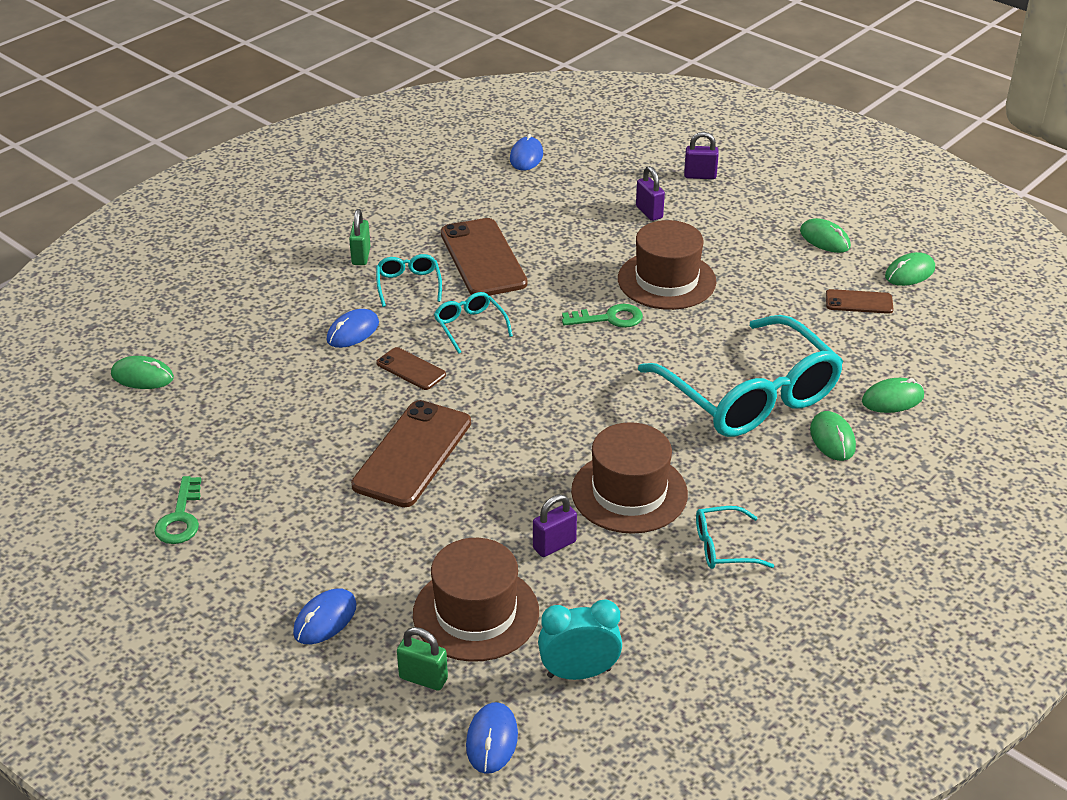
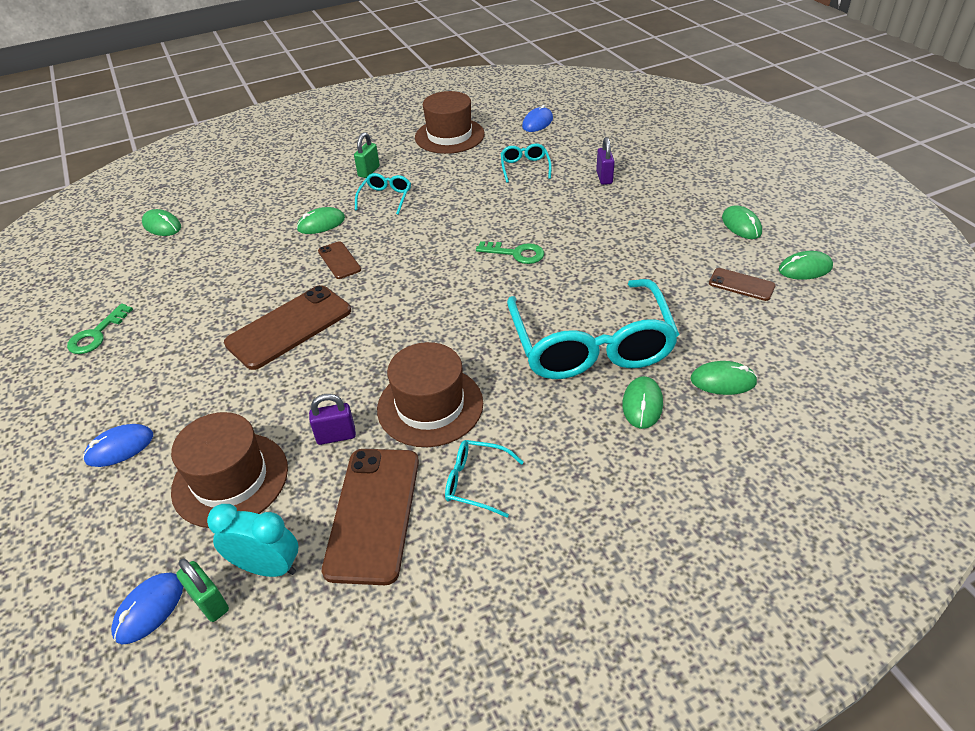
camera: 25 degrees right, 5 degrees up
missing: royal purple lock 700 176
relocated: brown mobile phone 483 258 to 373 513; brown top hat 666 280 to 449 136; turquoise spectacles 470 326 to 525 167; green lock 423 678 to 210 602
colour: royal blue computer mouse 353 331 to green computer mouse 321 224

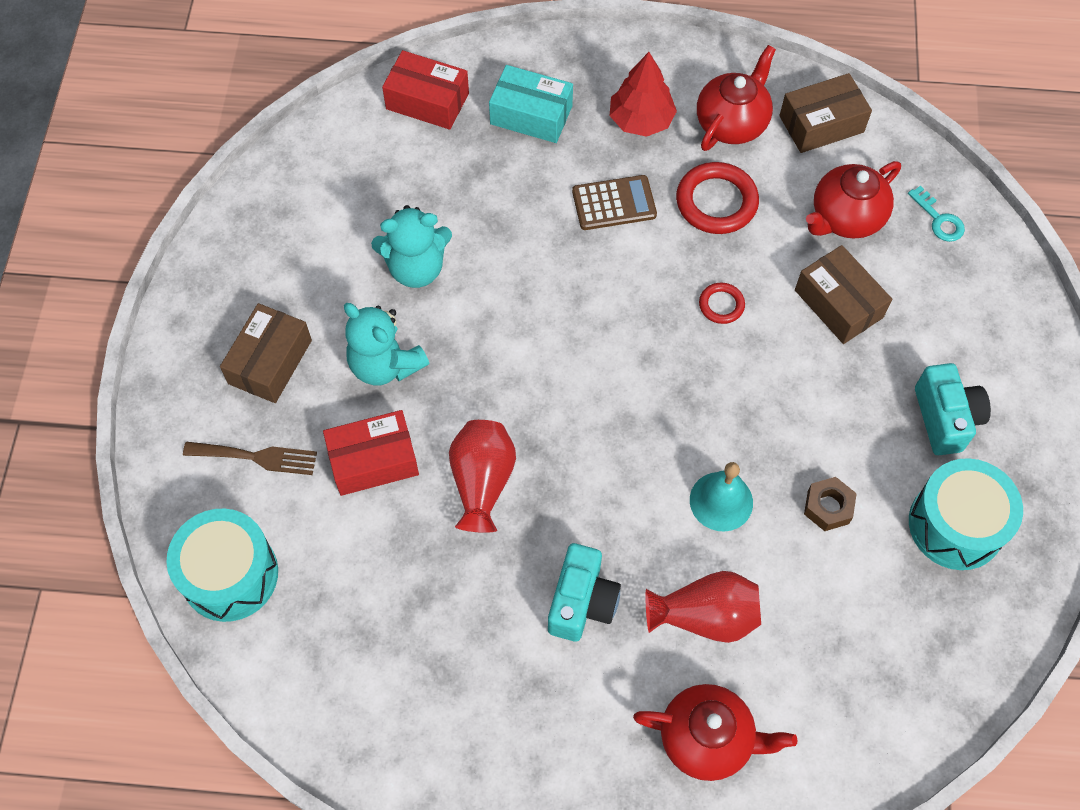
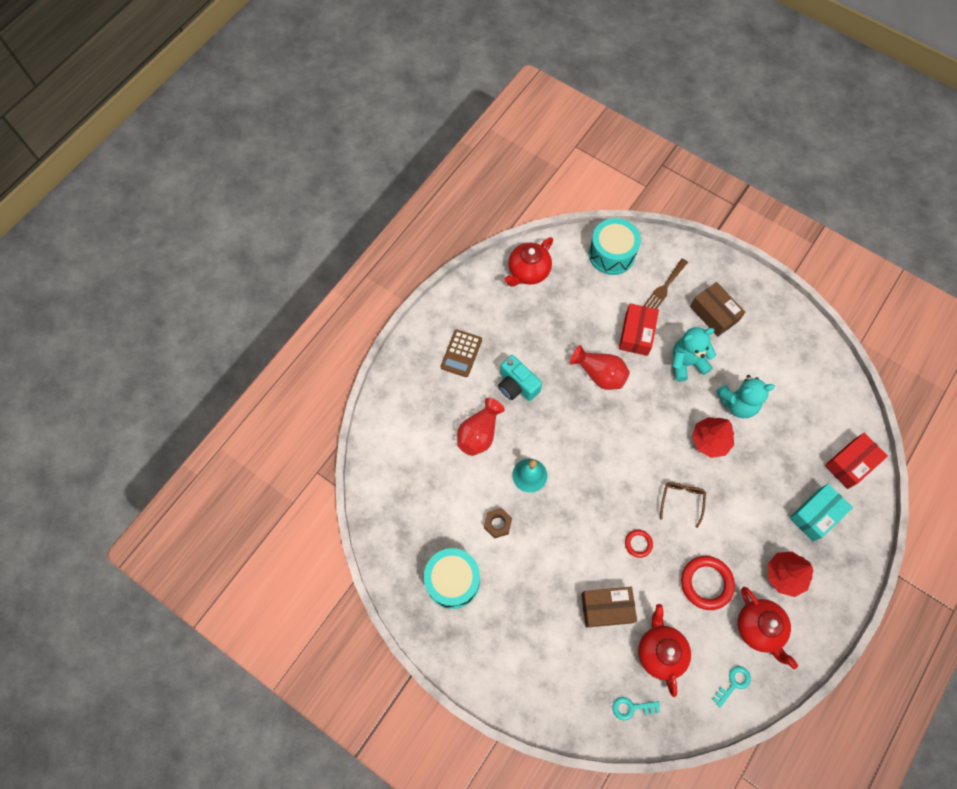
camera: 120 degrees right, 5 degrees up
missing: turquoise photo camera 945 418
appeared: crimson fir tree 710 441; brown spectacles 681 501
relocated: brown adding machine 614 203 to 461 353; crimson tea pot 707 739 to 528 272
exchanged: brown parcel 821 124 to turquoise latchkey 733 683
spun: turquoise teddy bear 416 268 = 737 403 120 degrees counterclockwise

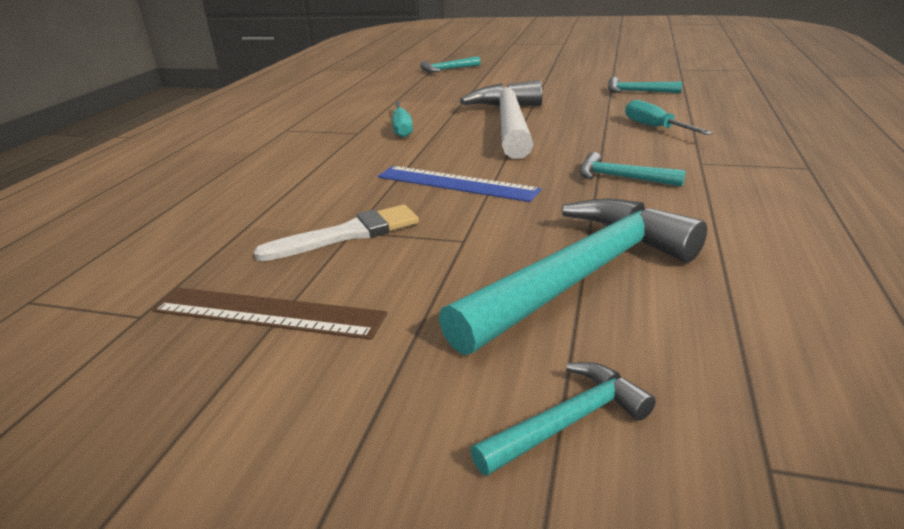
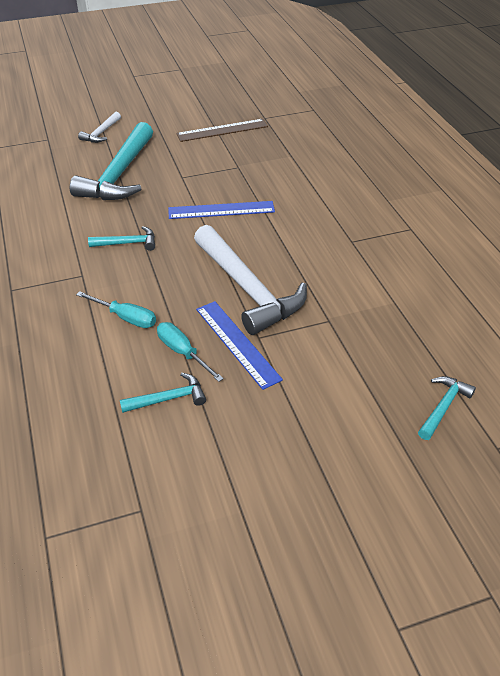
camera: 145 degrees right, 15 degrees up
missing: white paintbrush 348 234
appeared: royal blue ruler 237 343
relocated: turquoise flat screwdriver 402 128 to 182 352
colour: turquoise hammer 567 422 to white hammer 101 133

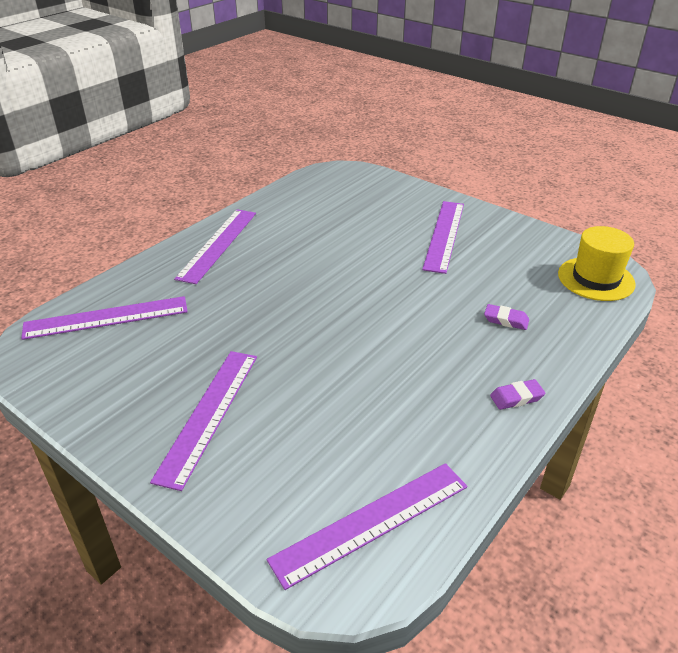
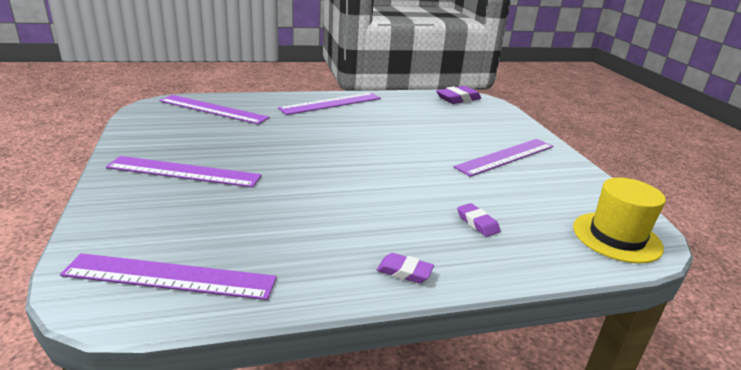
camera: 35 degrees right, 10 degrees down
appeared: royal purple eraser 458 99
spun: royal purple ruler 209 414 = 184 172 45 degrees clockwise

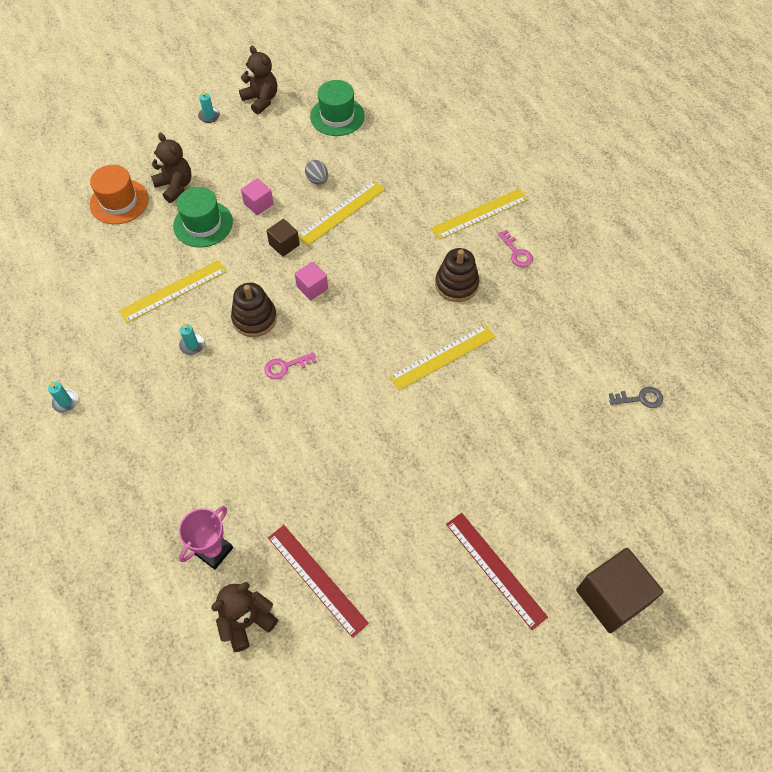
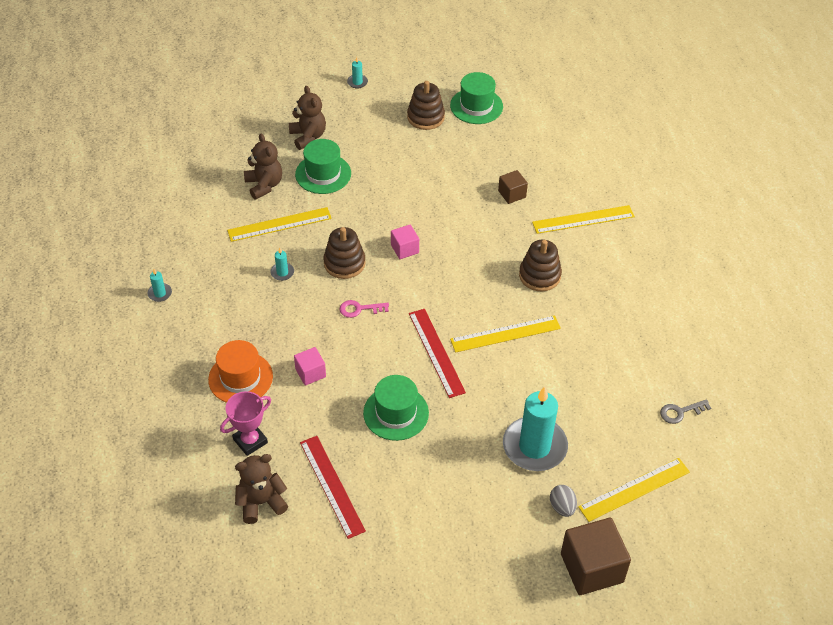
camera: 15 degrees right, 10 degrees down
missing: rose-pink latchkey 516 252
appeared: brown stacking toy 425 117; green top hat 396 413; turquoise pillar candle 534 446
relocated: brown teddy bear 261 100 to 264 185; gray egg shape 317 180 to 562 507; bright orange top hat 119 202 to 240 378; rose-pink solid cube 258 204 to 310 373; yellow ruler 342 212 to 634 489; brown solid cube 284 244 to 512 194; crimson ruler 495 569 to 436 352
spun: gray latchkey 640 398 = 680 412 150 degrees clockwise

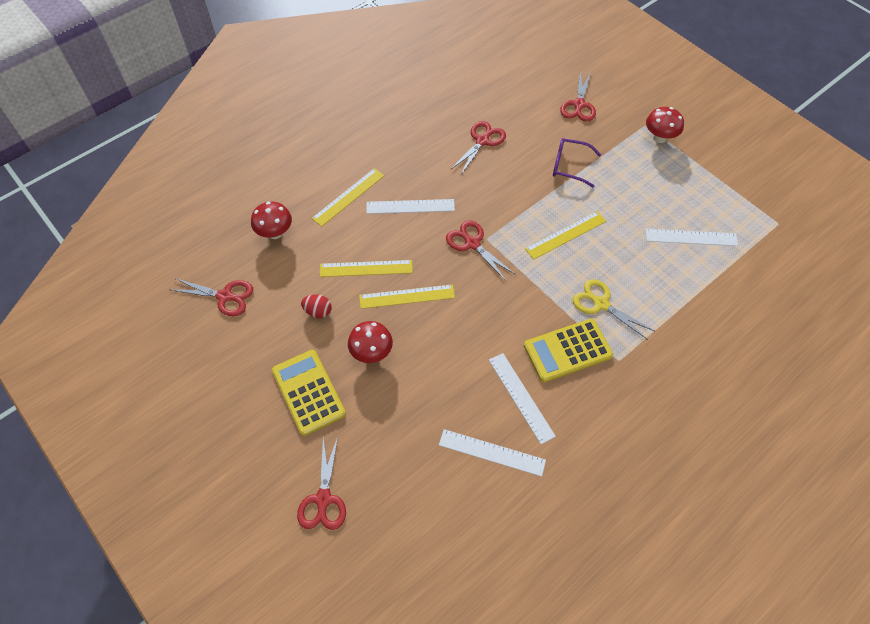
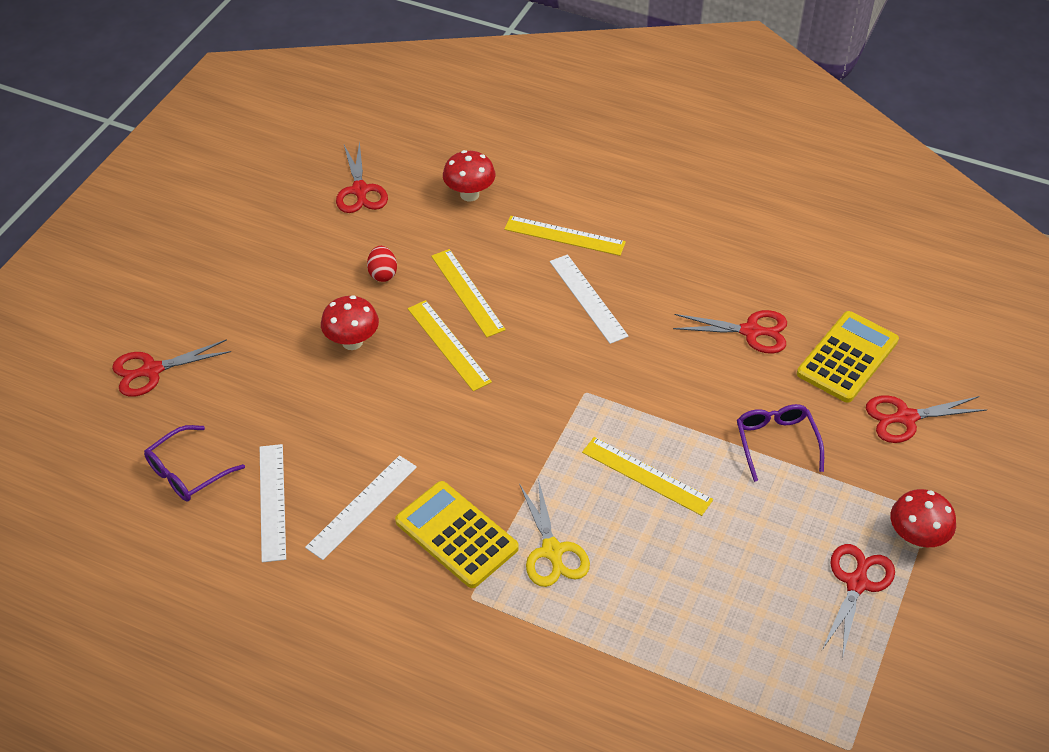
camera: 65 degrees right, 10 degrees down
missing: white ruler 691 237
appeared: royal purple spectacles 187 472
relocated: crimson pair of scissors 472 244 to 856 583; yellow adding machine 308 392 to 847 357
spun: yellow pair of scissors 601 304 = 552 551 150 degrees clockwise

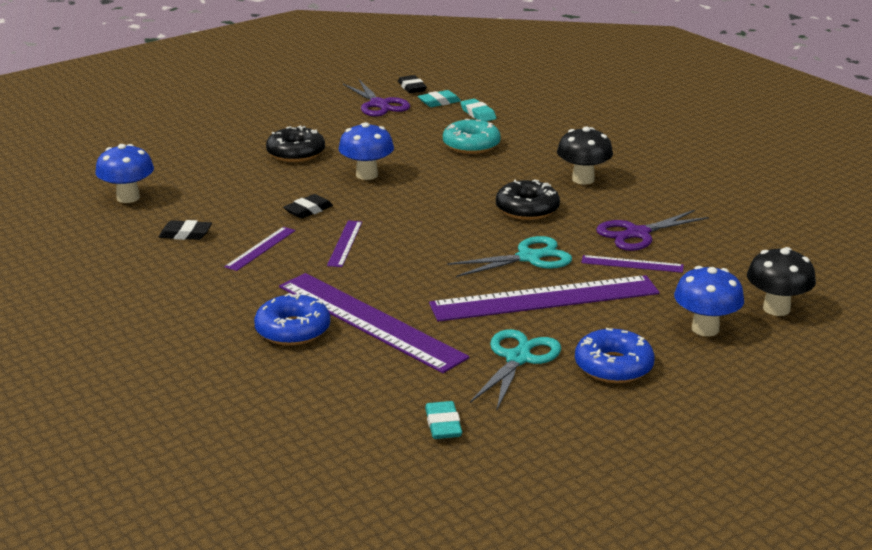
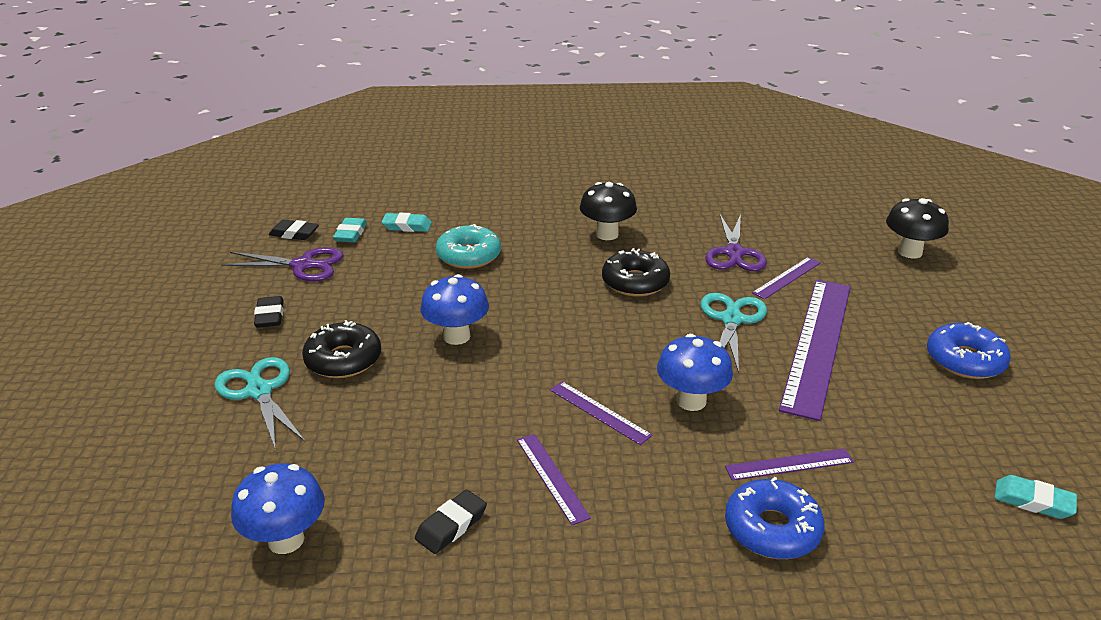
camera: 55 degrees left, 5 degrees up
relocated: black eraser 308 210 to 270 316; royal blue toadstool 705 329 to 691 401; turquoise pair of scissors 518 358 to 259 391
size: royal purple ruler 369 321 = 789 464 x0.46

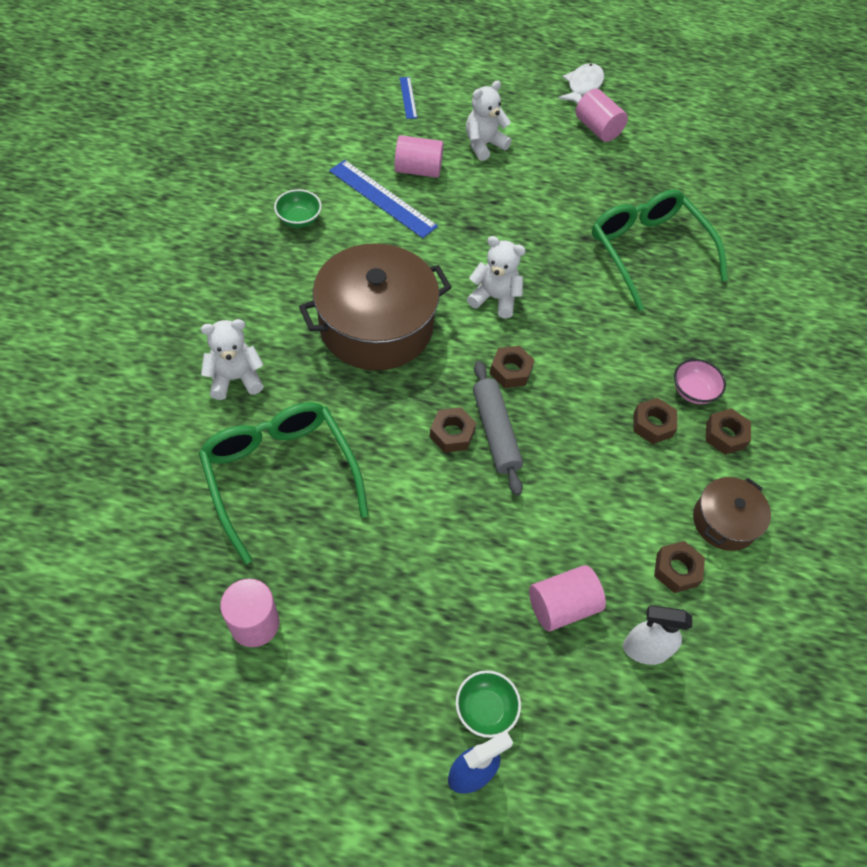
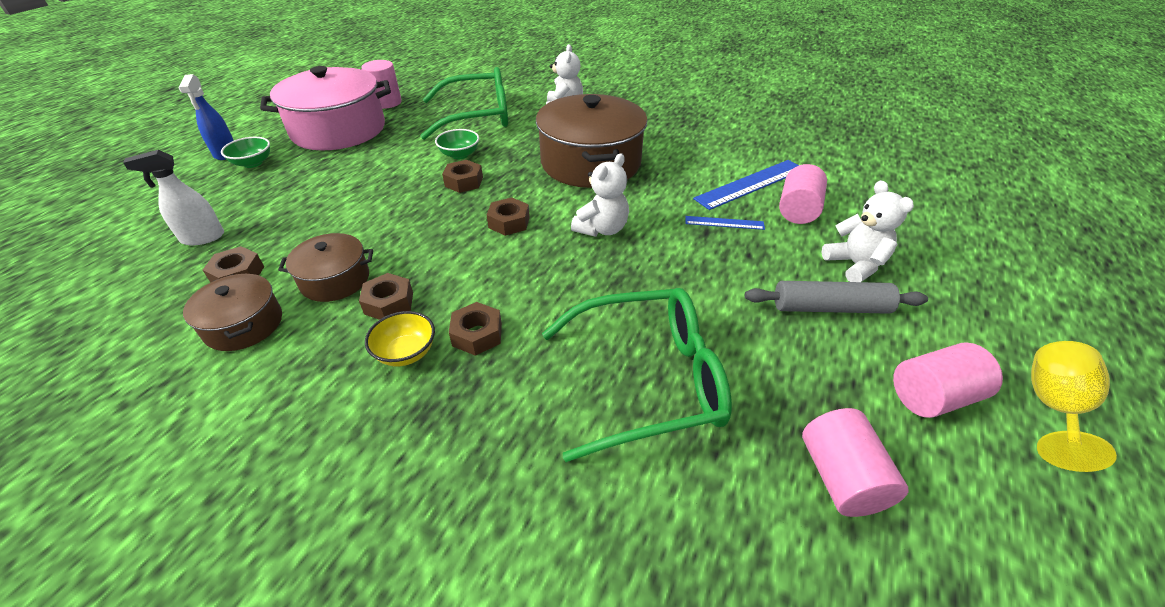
camera: 110 degrees right, 15 degrees down
appeared: rose-pink stockpot 338 130; brown stockpot 335 280
relocated: royal blue ruler 408 97 to 724 223; green deep dish 299 219 to 459 155; gray dough roller 495 432 to 830 307; brown nut 725 435 to 477 334; rose-pink cylinder shape 562 606 to 841 478
exchanged: white fish figure 583 86 to yellow goblet 1052 408
colour: rose-pink deep dish 693 391 to yellow deep dish 406 353
spun: white spray bottle 644 650 = 202 238 135 degrees counterclockwise

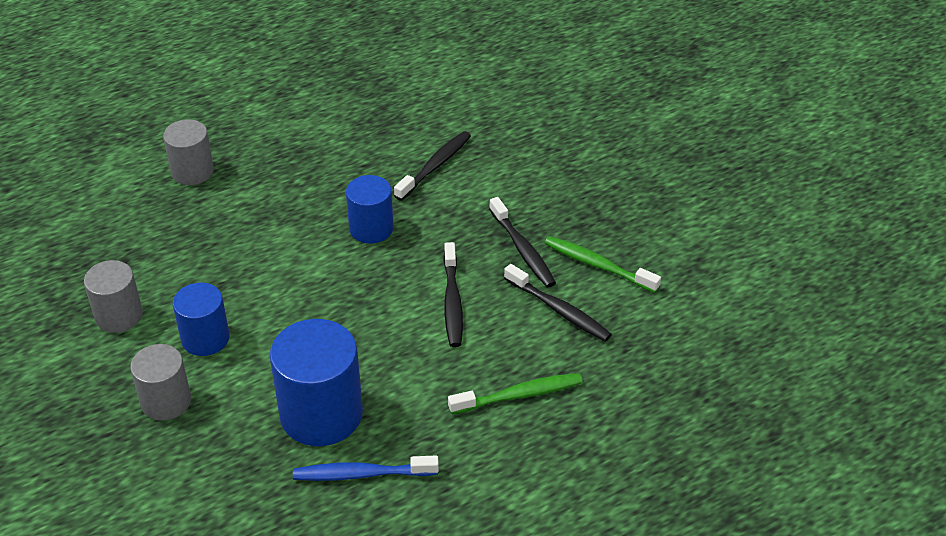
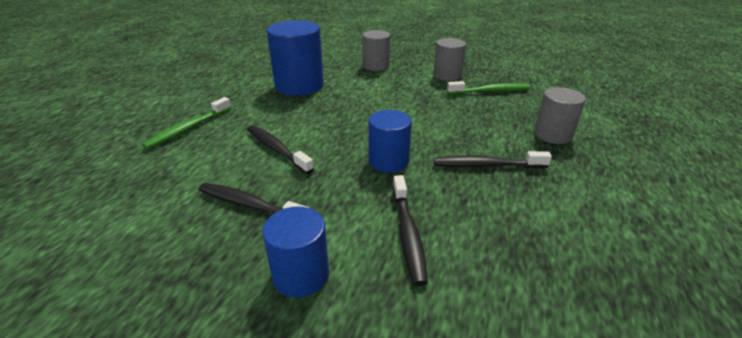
camera: 140 degrees right, 10 degrees down
missing: royal blue dental brush 361 474
relocated: green dental brush 598 265 to 490 91; black dental brush 559 310 to 486 165; royal blue cylinder shape 205 338 to 301 274

